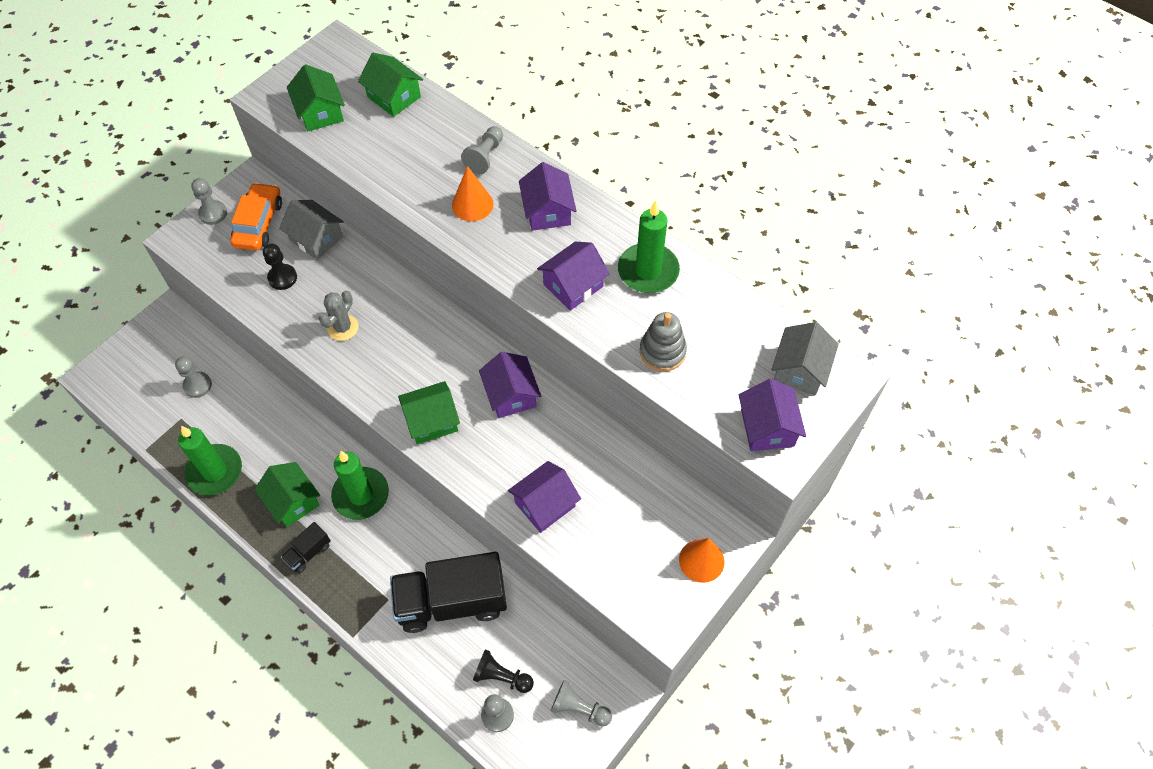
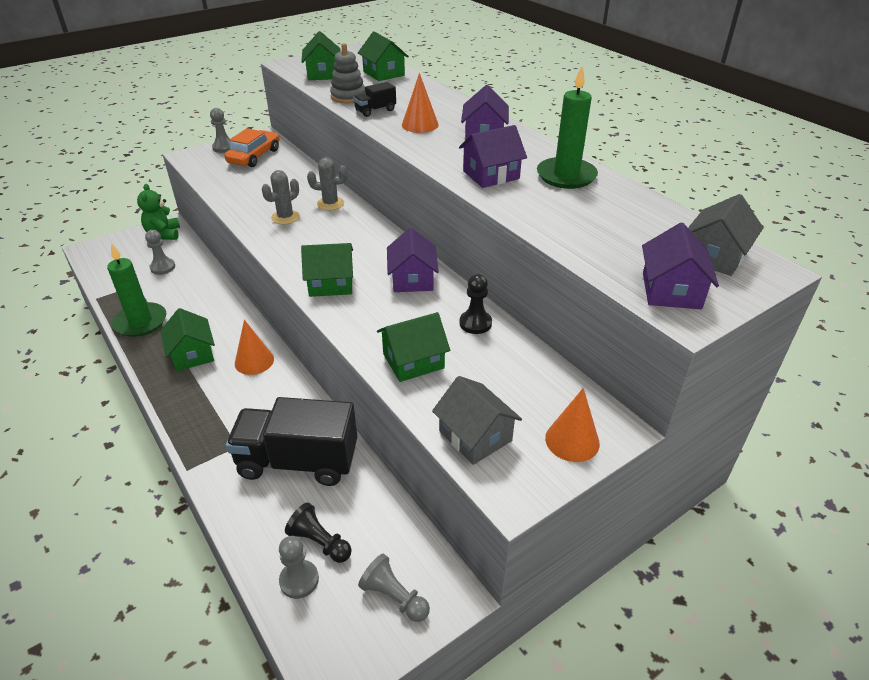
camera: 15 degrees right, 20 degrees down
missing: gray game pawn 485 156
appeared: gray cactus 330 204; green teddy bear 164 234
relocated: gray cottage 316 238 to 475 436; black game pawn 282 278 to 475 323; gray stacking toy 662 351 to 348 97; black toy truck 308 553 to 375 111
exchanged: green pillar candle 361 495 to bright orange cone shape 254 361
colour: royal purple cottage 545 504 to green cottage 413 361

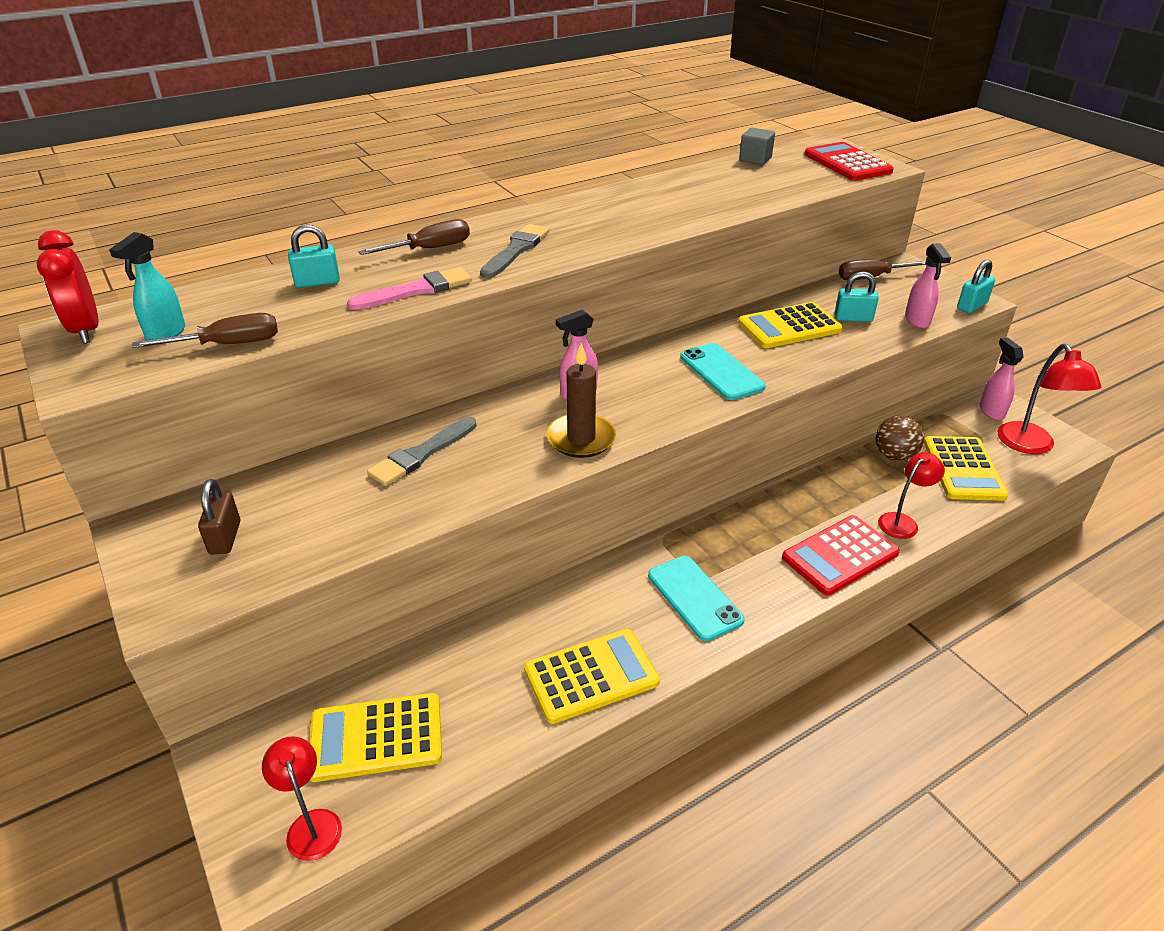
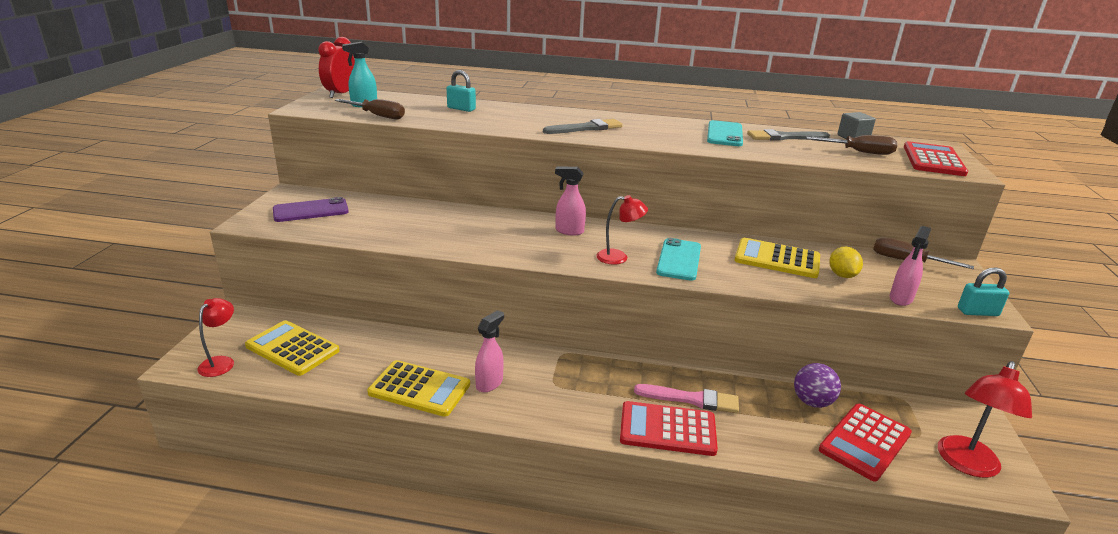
camera: 40 degrees right, 10 degrees down
missing: brown pillar candle 581 439
relocated: brown flat screwdriver 429 249 to 859 152; rose-pink paintbrush 416 290 to 691 399; rose-pink spray bottle 991 411 to 489 383; gray paintbrush 421 454 to 784 137; crimson desk lamp 902 522 to 619 257; turquoise mobile phone 694 597 to 725 134
exchanged: turquoise lock 853 318 to yellow citrus fruit 842 275; brown lock 225 537 to royal purple mobile phone 311 210
colour: brown ball 894 456 to royal purple ball 812 402; yellow adding machine 963 469 to crimson adding machine 865 442

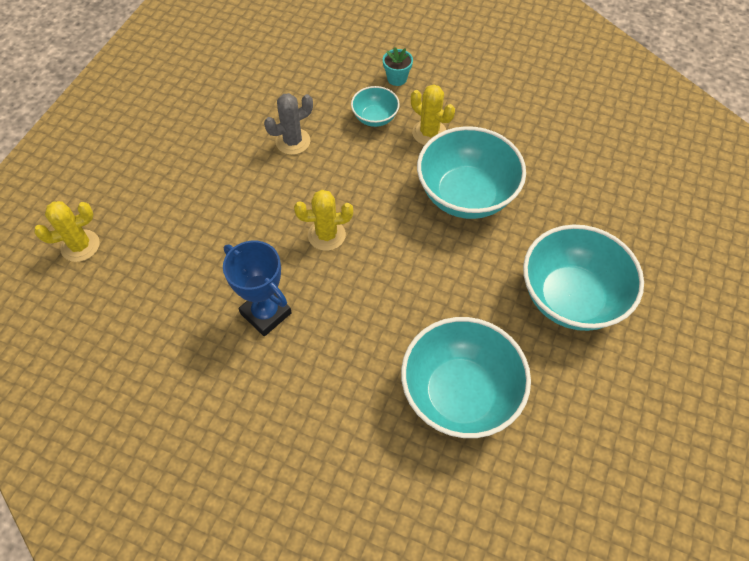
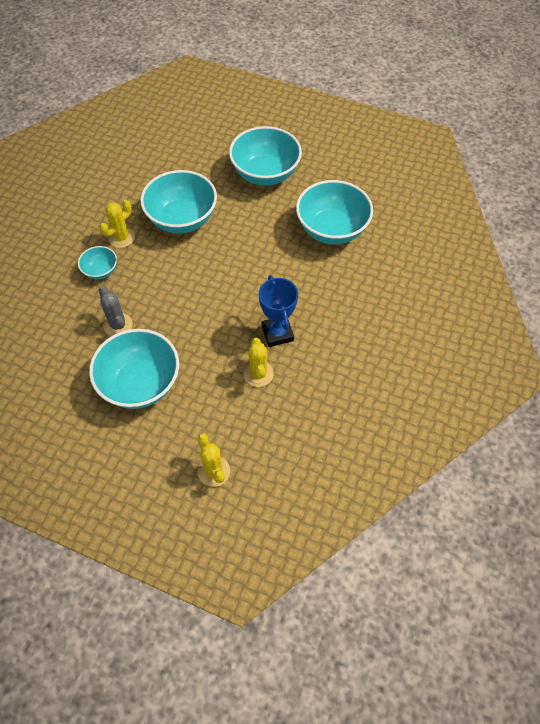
camera: 90 degrees left, 0 degrees up
missing: turquoise flower pot 397 78
appeared: turquoise deep dish 140 384
relocated: yellow cactus 326 235 to 258 374
spun: royal blue award cup 266 313 = 277 333 60 degrees counterclockwise

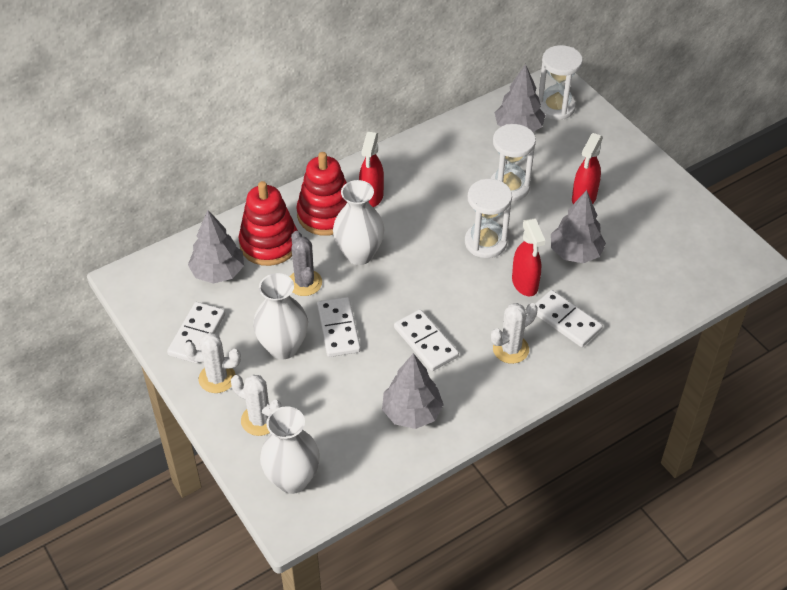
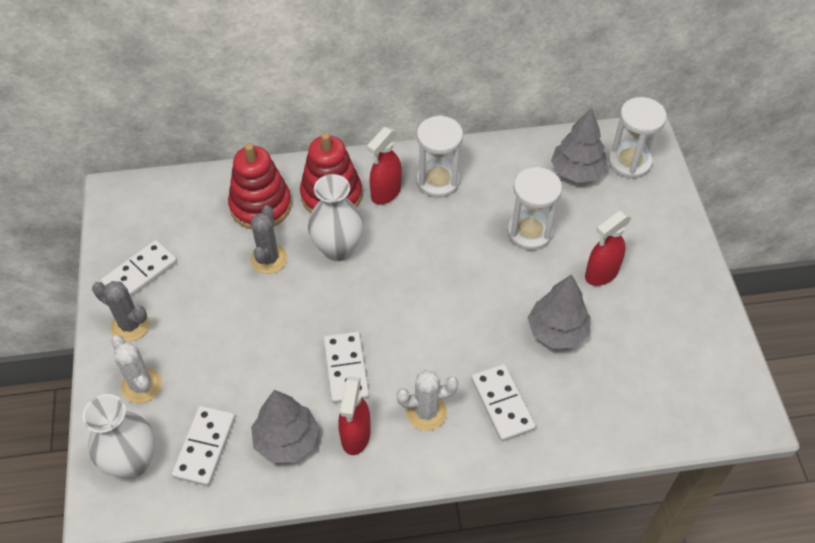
camera: 25 degrees right, 5 degrees up
missing: gray fir tree 218 272; white tall vase 283 347
relocated: white sand timer 485 242 to 438 181; crimson spray bottle 525 284 to 355 436; white domino tile 338 329 to 204 447
colour: white cactus 217 378 to gray cactus 130 325

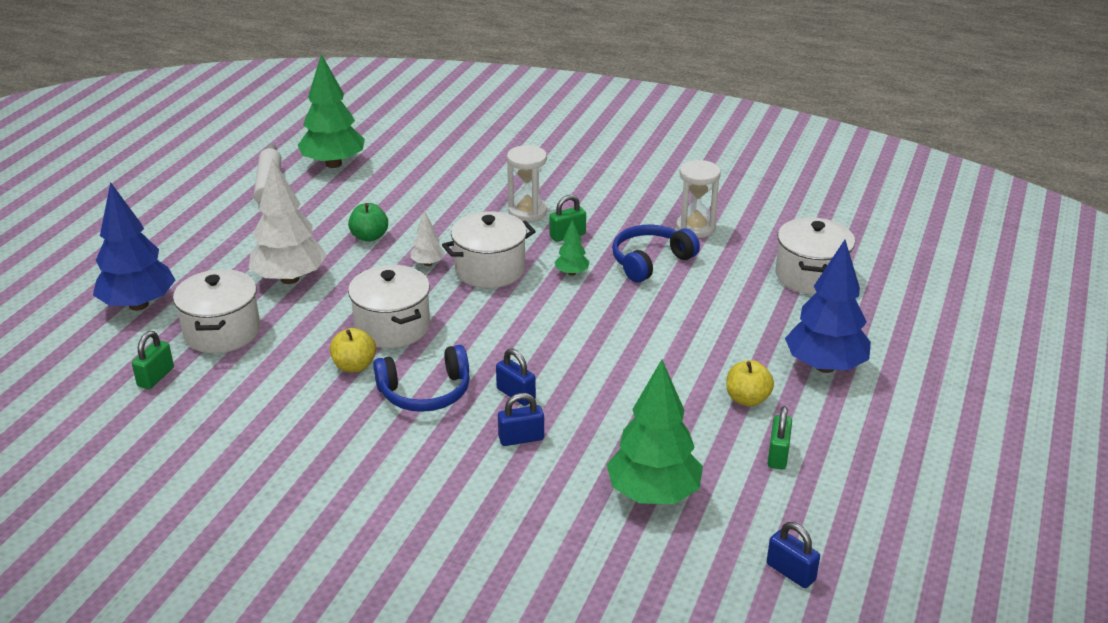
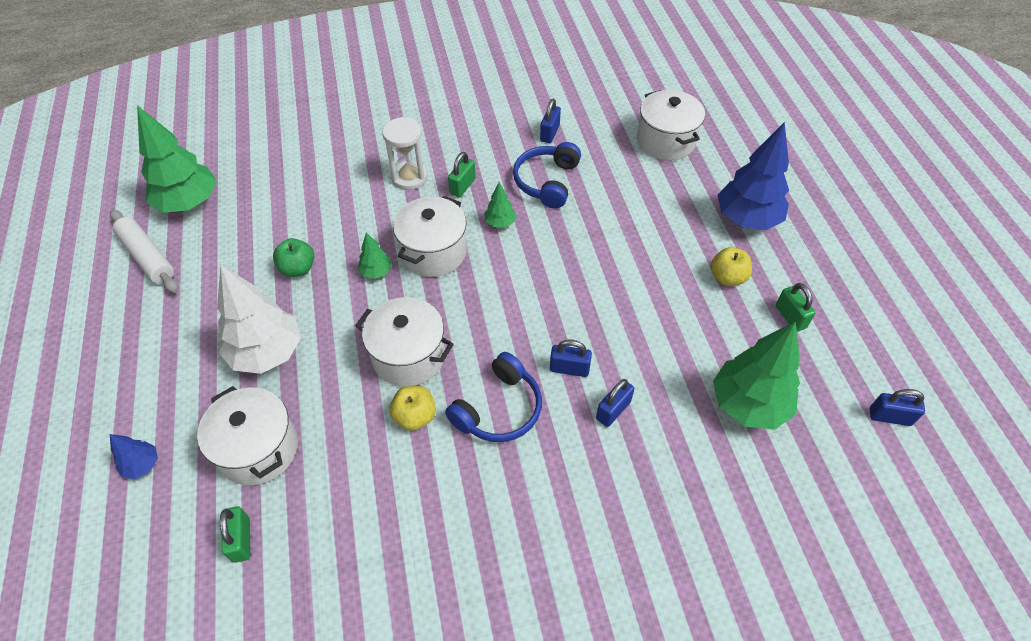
camera: 35 degrees left, 20 degrees up
exchanged: white sand timer 695 228 to royal blue lock 549 133
colour: white fir tree 428 263 to green fir tree 376 272
size: royal blue fir tree 138 305 = 142 465 x0.46

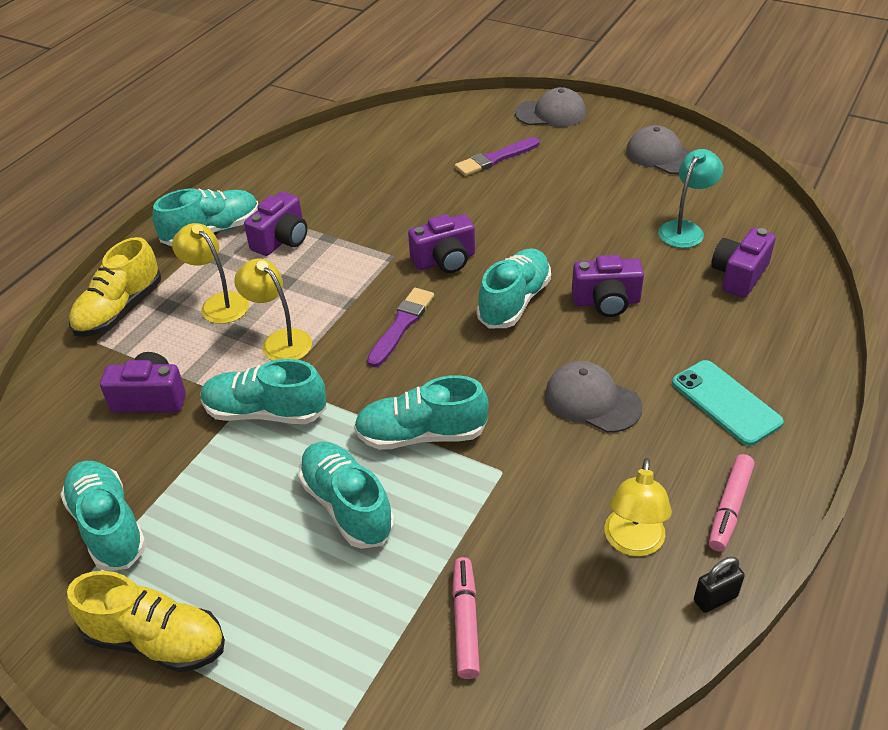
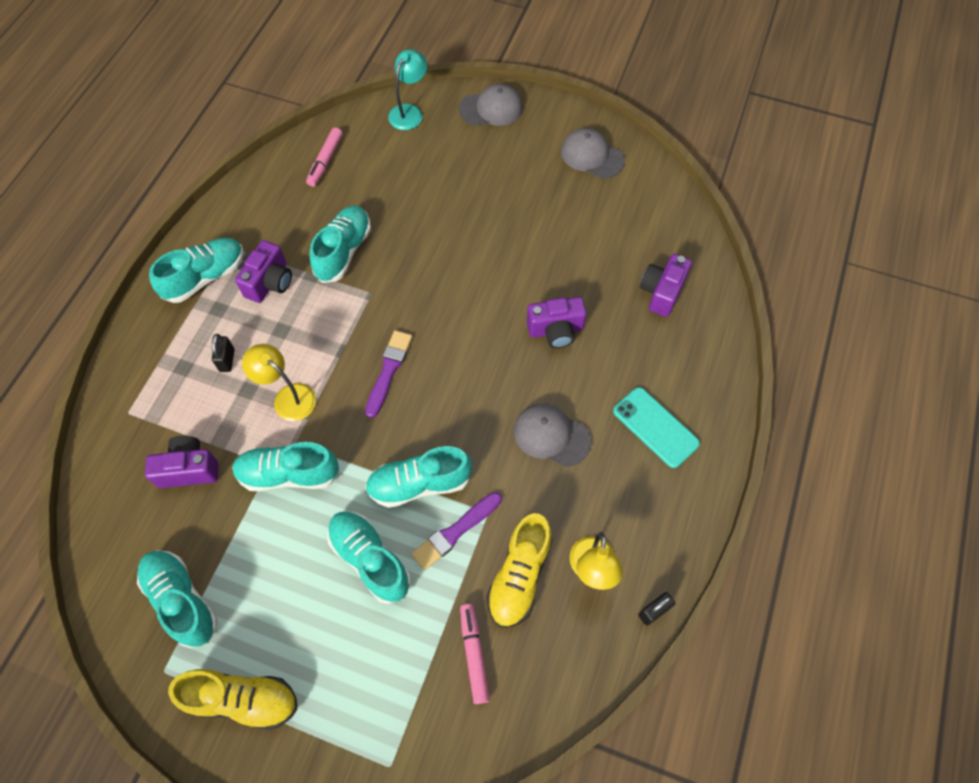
camera: 10 degrees left, 20 degrees up
missing: royal purple photo camera 445 261
relocated: royal purple paintbrush 495 159 to 455 532; turquoise desk lamp 685 229 to 409 112; yellow lace-up shoe 119 310 to 519 576; turquoise lace-up shoe 514 302 to 343 251; rose-pink marker 729 508 to 325 161
exchanged: yellow desk lamp 218 303 to black lock 227 360

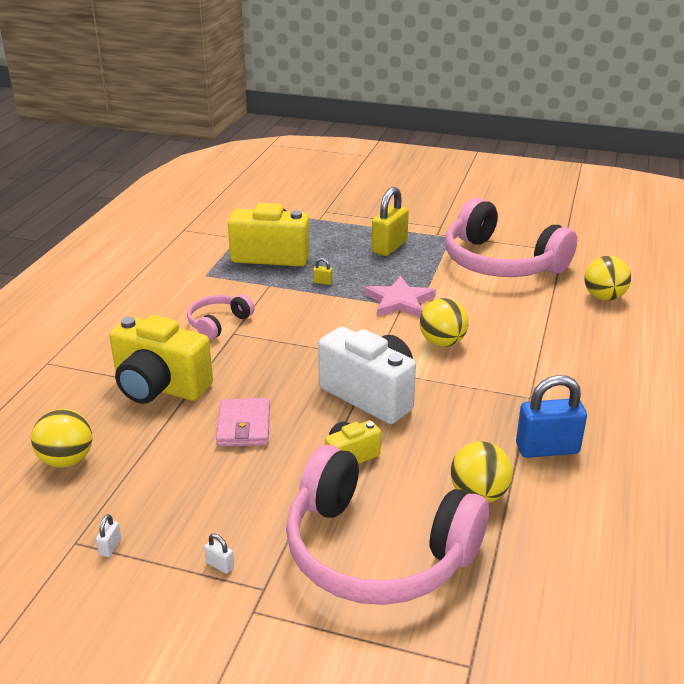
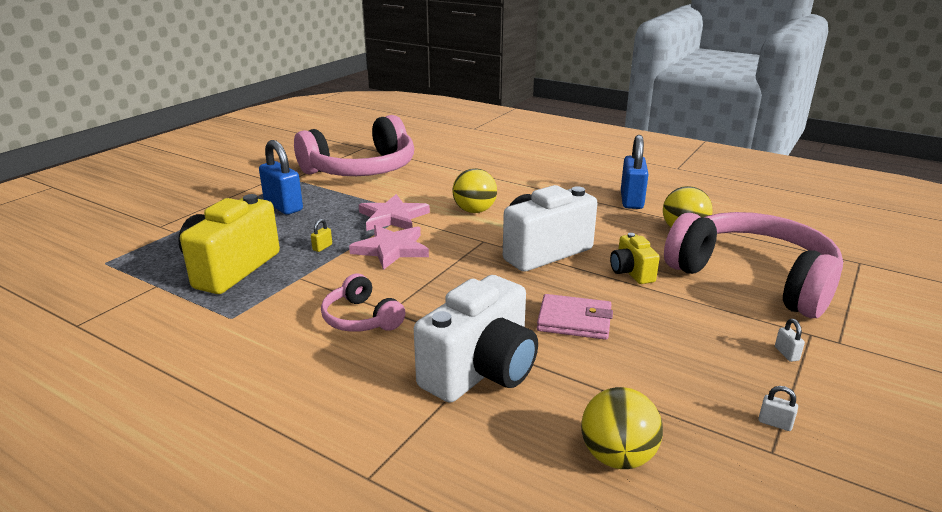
camera: 75 degrees left, 5 degrees down
missing: yellow ball 604 297
appeared: rose-pink star shape 391 249
colour: yellow lock 389 247 to royal blue lock 283 206; yellow photo camera 160 387 to white photo camera 481 371
spun: rose-pink headphones 376 551 = 753 278 90 degrees counterclockwise; white lock 220 565 = 786 354 60 degrees counterclockwise

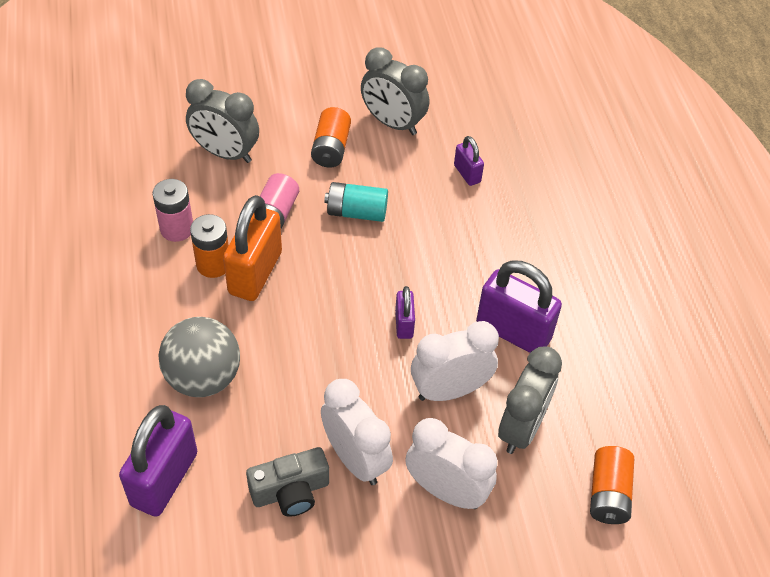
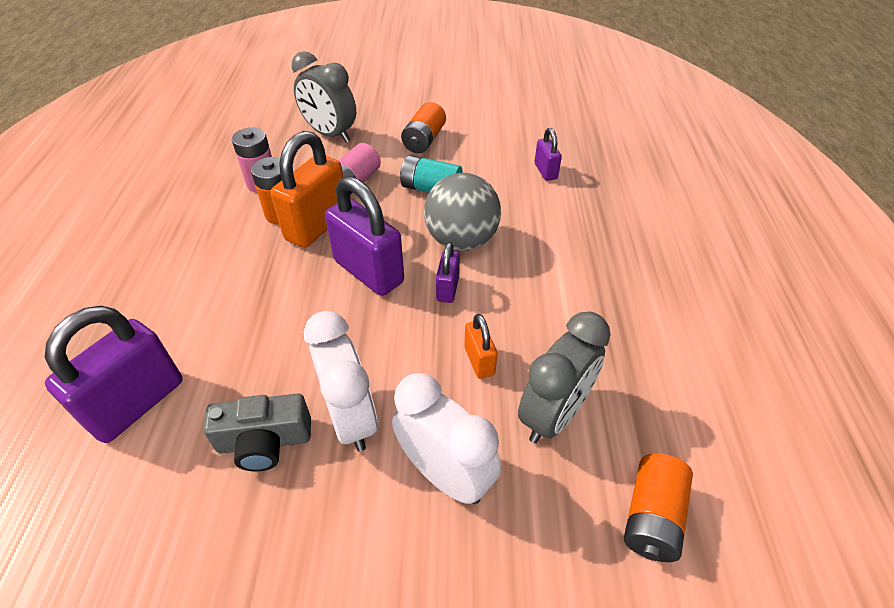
camera: 15 degrees right, 5 degrees down
missing: gray clock 393 123
relocated: royal purple lock 513 331 to 369 272; gray ball 203 377 to 461 240
exchanged: white clock 450 390 to bright orange lock 479 361

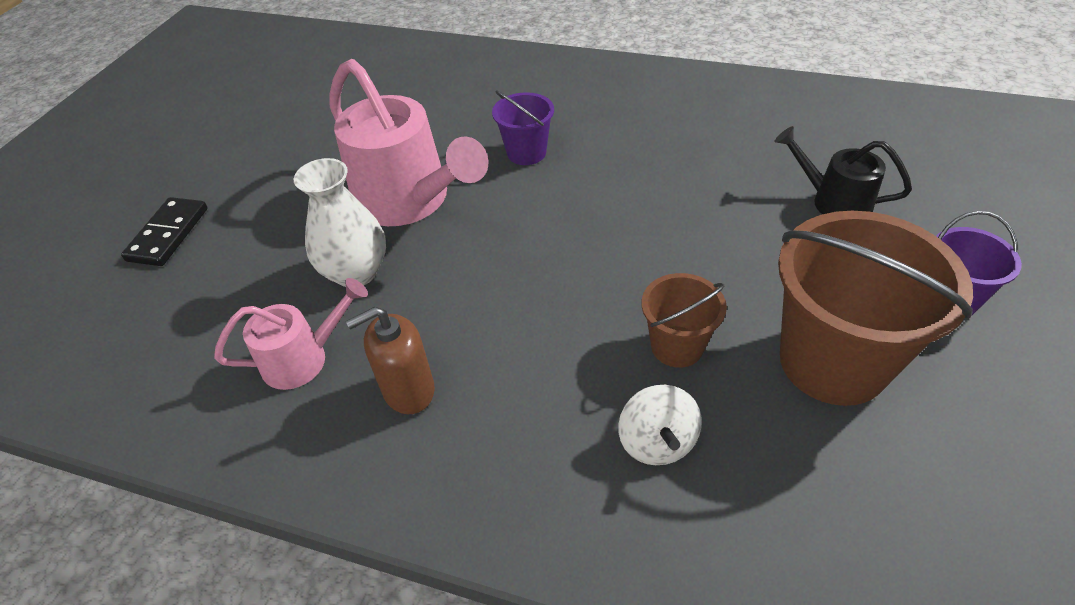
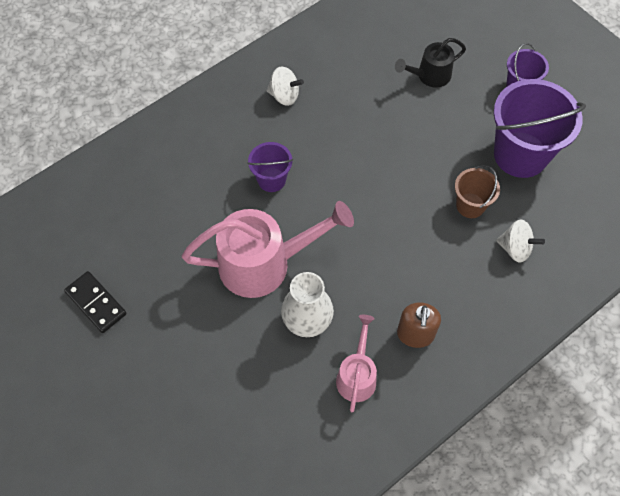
camera: 60 degrees left, 15 degrees up
appeared: white spinning top 284 96
relocated: black domino tile 168 234 to 96 303
colour: brown bucket 833 362 to royal purple bucket 520 154

